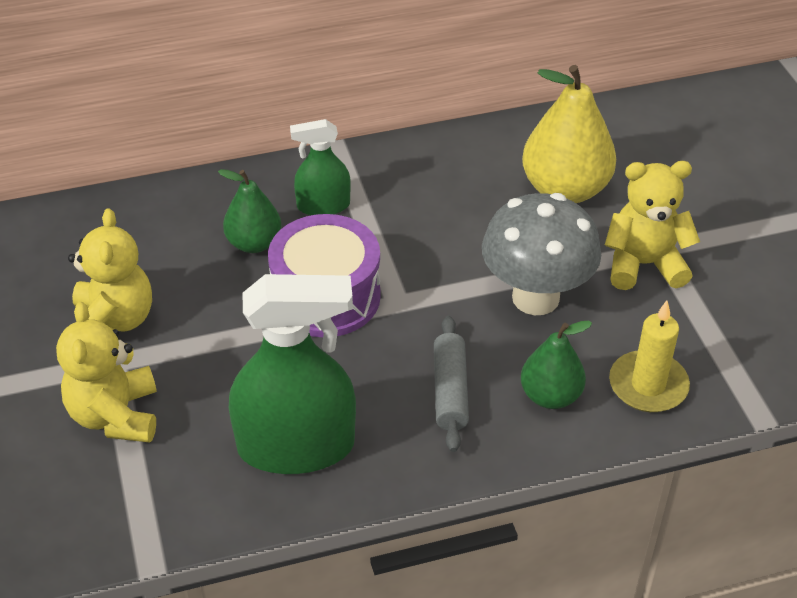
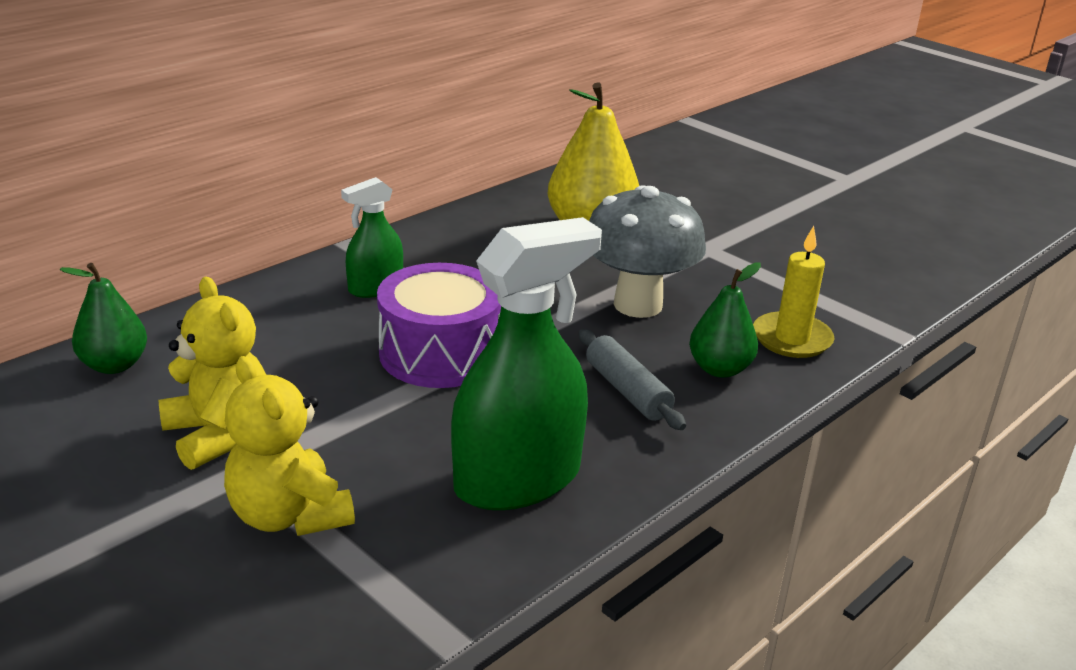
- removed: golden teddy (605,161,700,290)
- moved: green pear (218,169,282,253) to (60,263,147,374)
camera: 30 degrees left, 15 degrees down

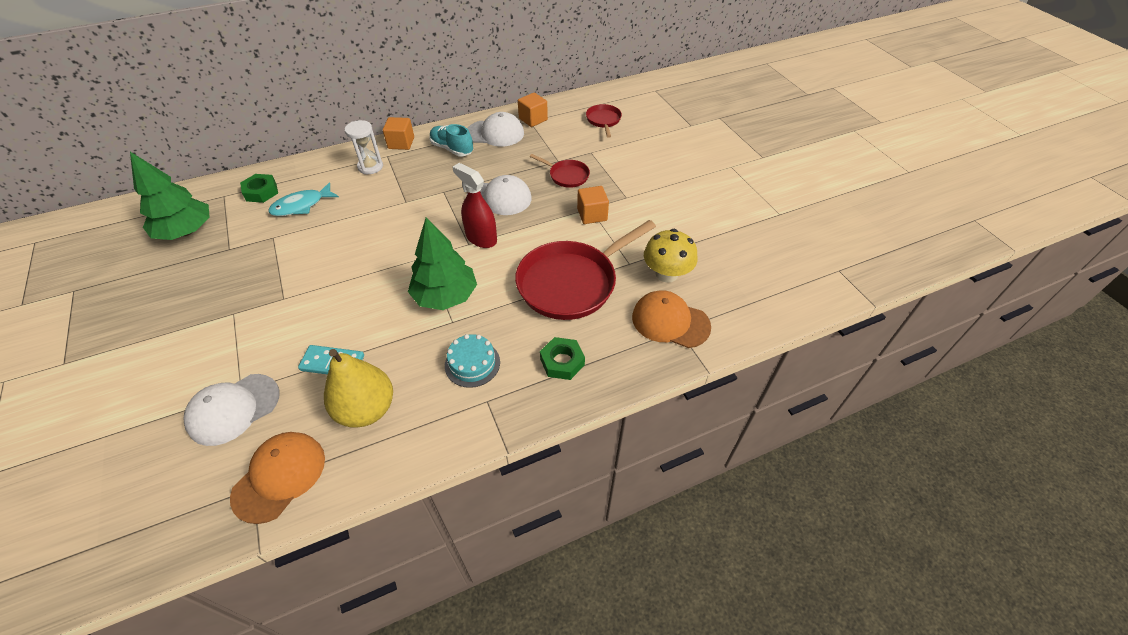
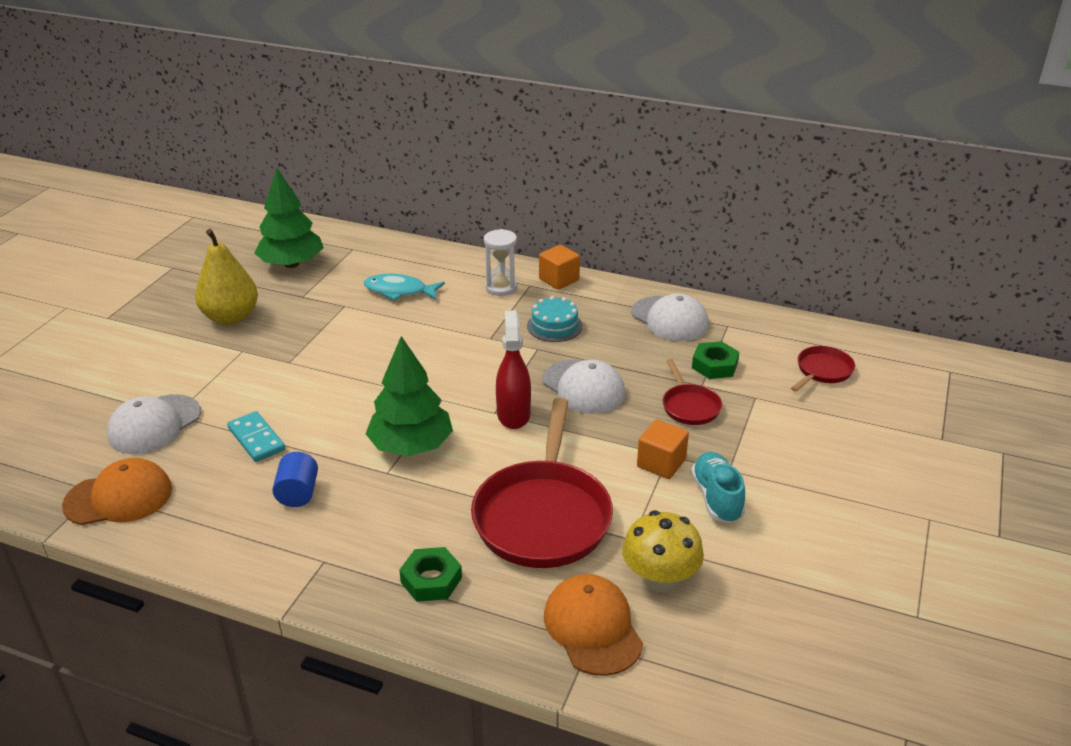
- removed: orange solid cube (518,93,548,127)
- added: cobalt cylinder (272,452,318,507)
- moved: green hexagon nut (240,174,278,203) to (692,341,739,379)
- moved: golden pear (324,349,393,428) to (195,229,258,325)
- moved: turquoise lace-up shoe (429,124,473,156) to (691,452,745,523)
- moved: turquoise layer cake (445,334,500,388) to (527,296,582,342)
- turned: white peaked cap (183,374,280,446) = (107,394,201,454) 60 degrees counterclockwise
- turned: scarlet frying pan (515,220,656,320) = (471,398,613,568) 90 degrees counterclockwise
camera: 45 degrees right, 15 degrees down

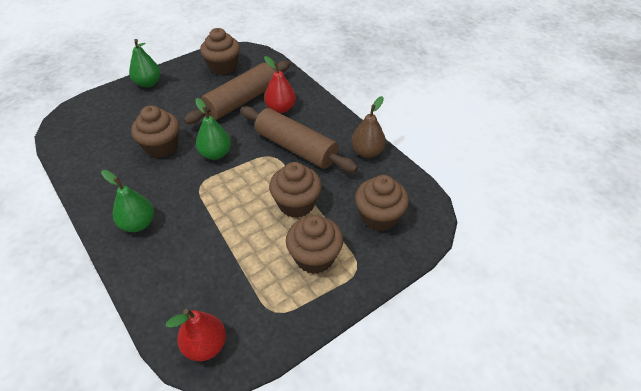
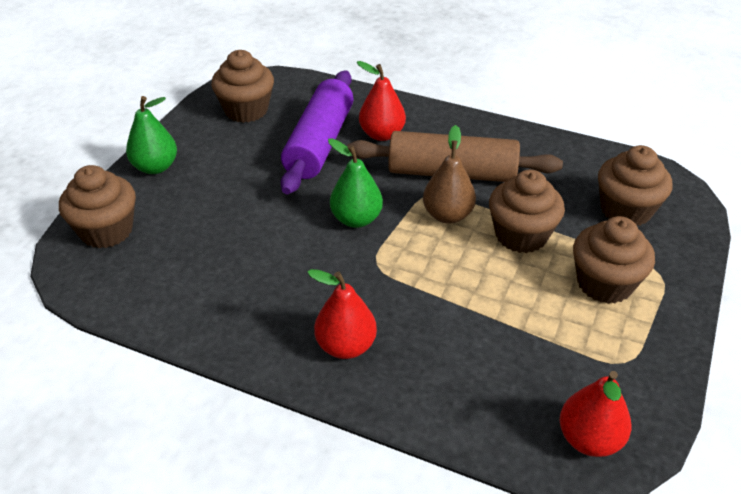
- moved: russet fairy cake (131,105,179,158) to (59,165,136,248)
- moved: russet pear (351,96,386,158) to (423,125,476,223)
- recoloured: green pear (101,170,154,232) to scarlet pear (307,269,377,359)
- recoloured: russet pastry roller (184,60,290,124) to royal purple pastry roller (281,70,354,194)
camera: 30 degrees left, 5 degrees down

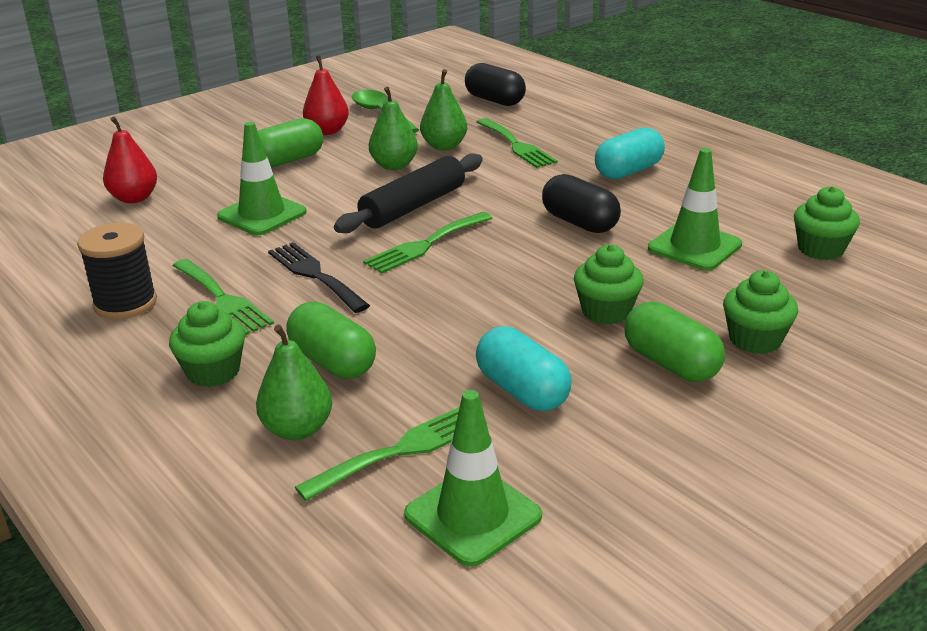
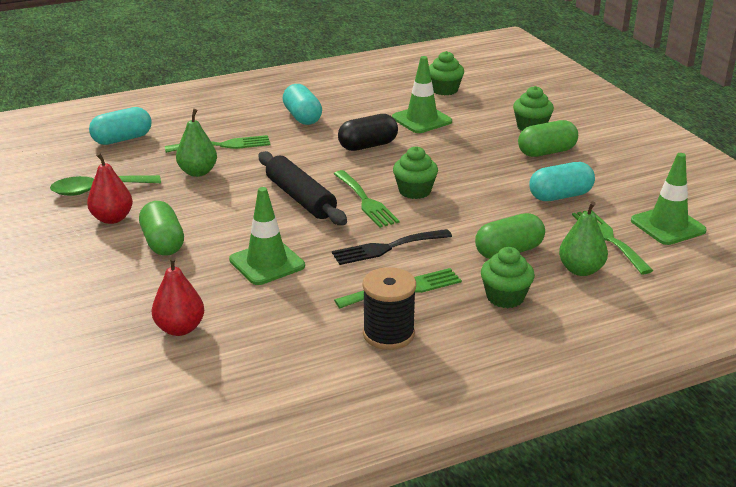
- removed: green pear (369,87,418,170)
- moved: green fairy cake (574,244,644,325) to (393,146,438,199)
- recoloured: ebony pill shape (465,63,526,106) to turquoise pill shape (89,107,152,145)
camera: 75 degrees left, 0 degrees up

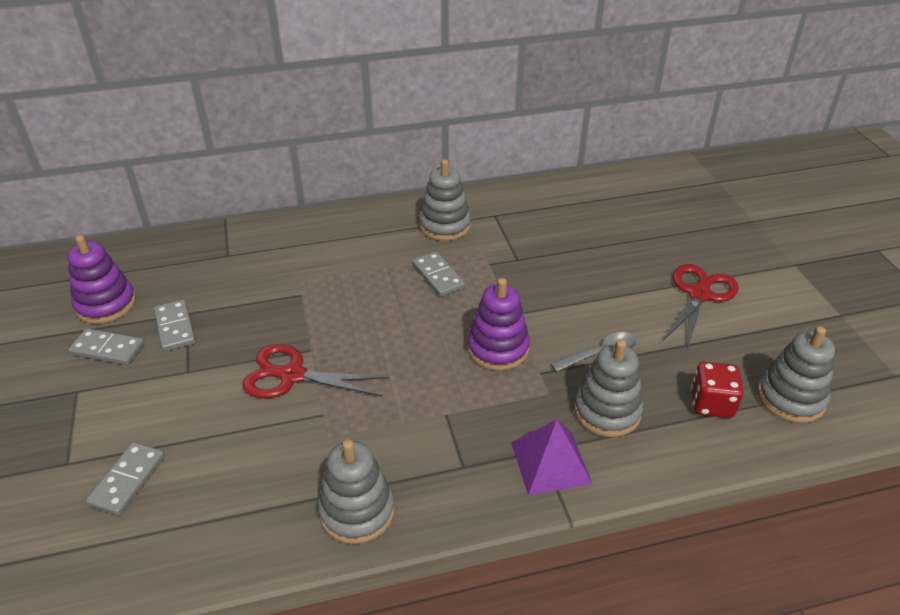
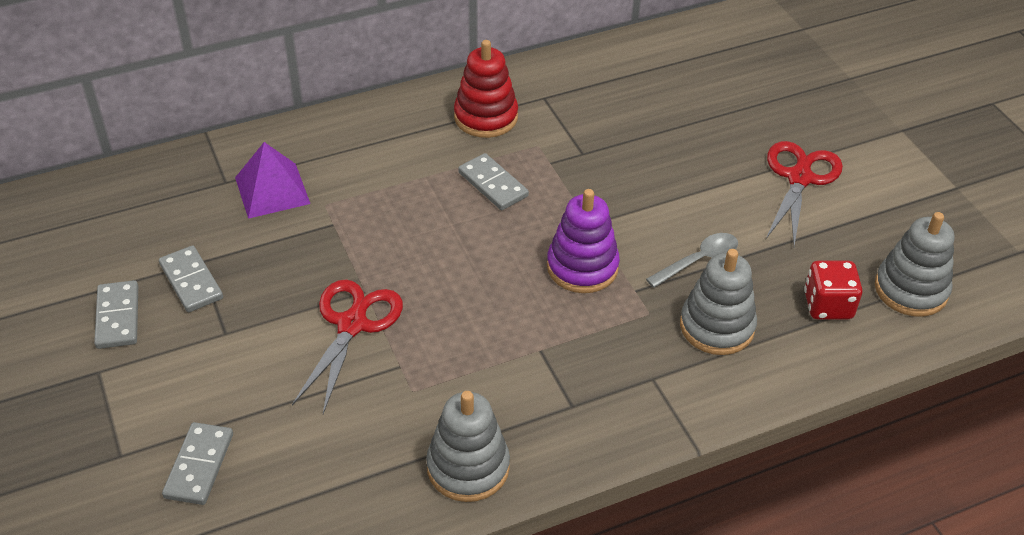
- removed: royal purple stacking rings (67,235,136,324)
- moved: royal purple solid pyramid (511,419,592,495) to (235,142,310,219)
- recoloured: ash-grey stacking rings (419,159,471,241) to scarlet stacking rings (454,40,518,138)
- turned: ash-grey domino tile (68,328,145,365) = (94,280,138,349) 75 degrees clockwise
- turned: scarlet shears (242,344,389,398) = (292,279,403,414) 105 degrees clockwise
camera: 10 degrees left, 5 degrees up

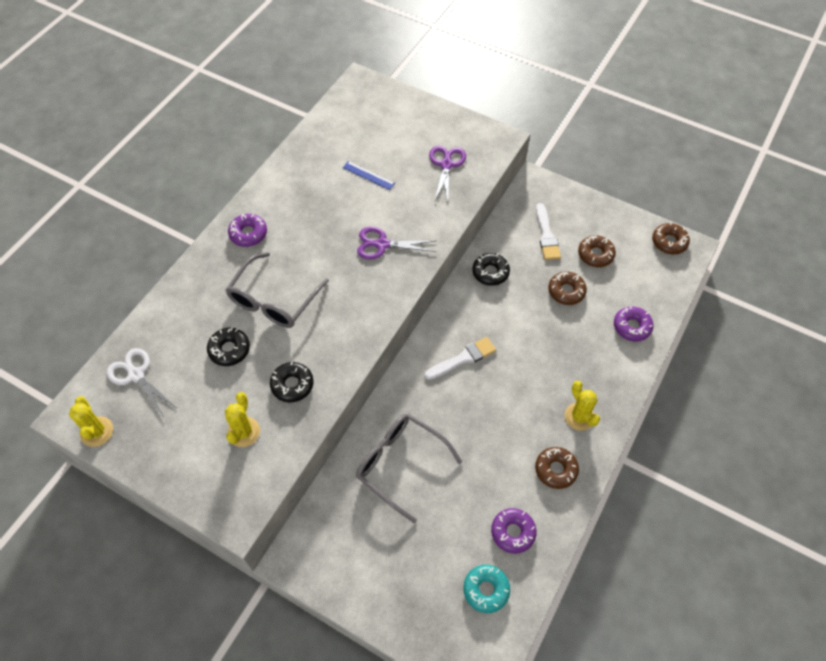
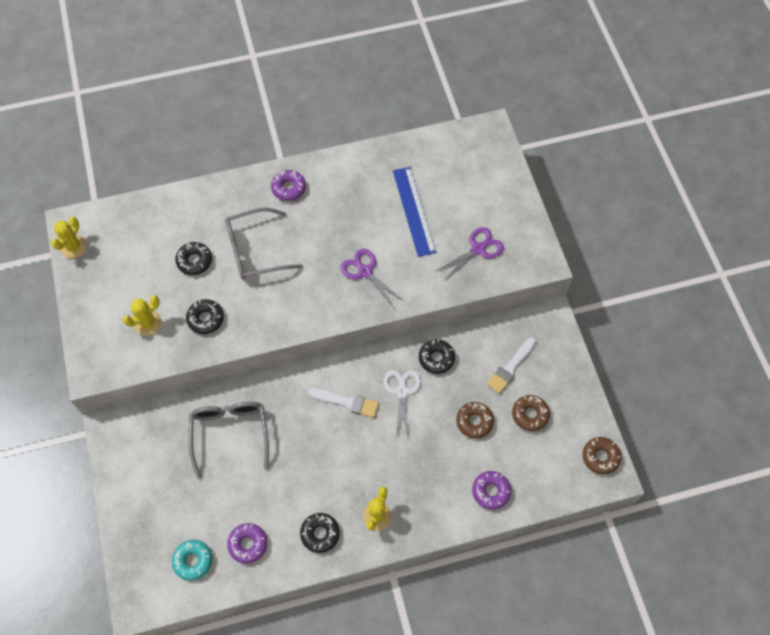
- moved: white shears (107,348,177,416) to (383,370,421,439)
- recoloured: russet donut (535,447,579,489) to ebony donut (300,513,340,553)
- resized: cobalt measuring stick (343,161,395,190) = (393,167,436,257) x1.91
camera: 45 degrees right, 5 degrees up

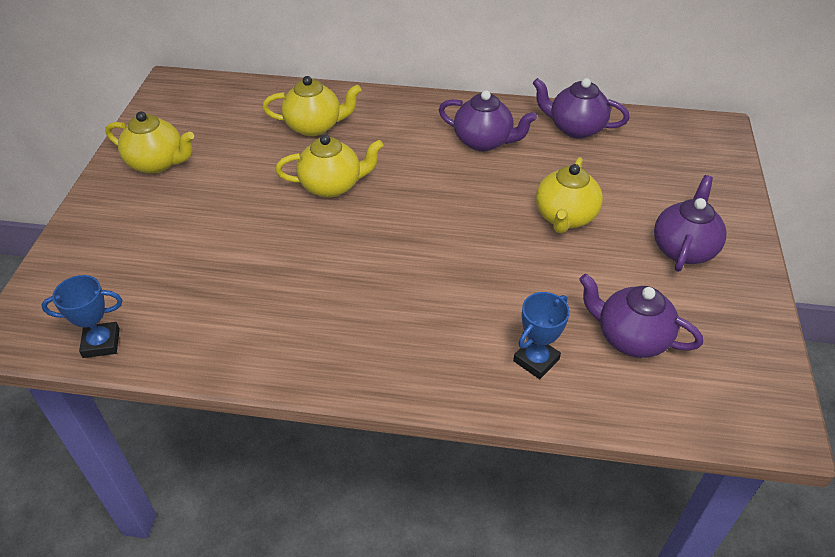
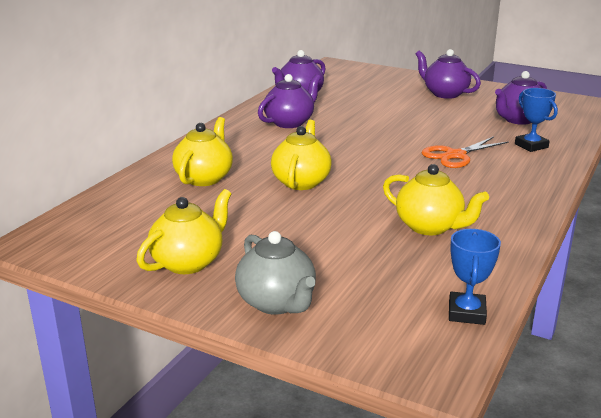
- added: ash-grey teapot (235,231,316,315)
- added: orange shears (422,136,509,168)
- moved: golden teapot (536,157,603,234) to (383,164,489,235)
camera: 70 degrees left, 20 degrees down

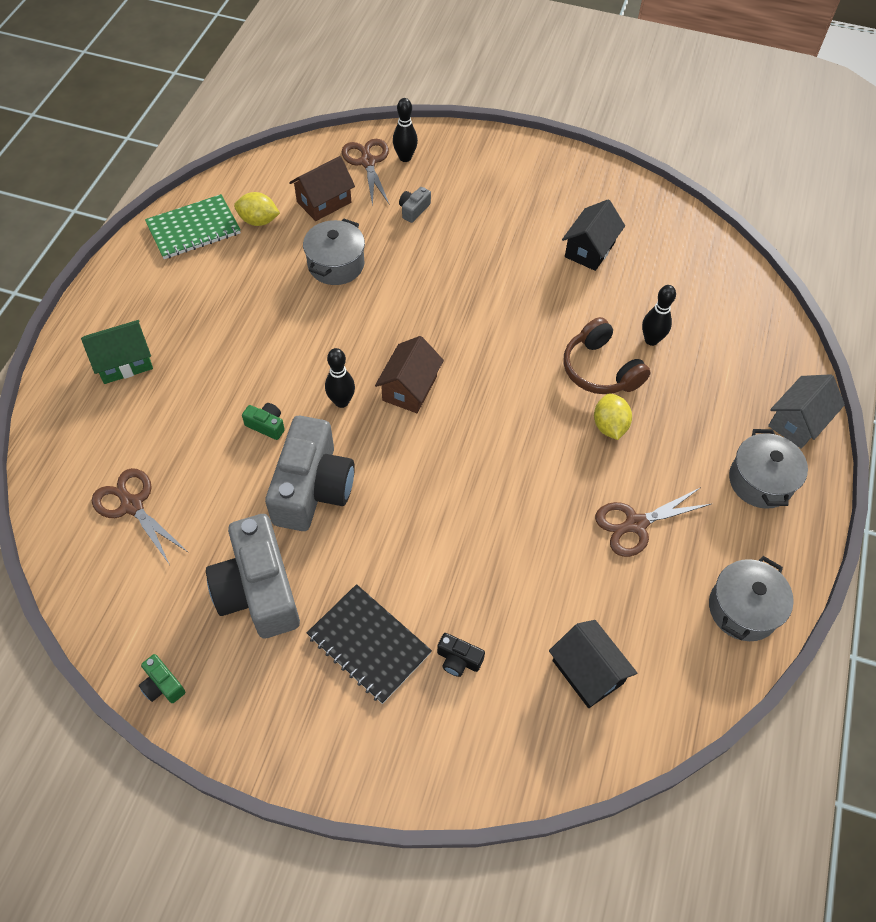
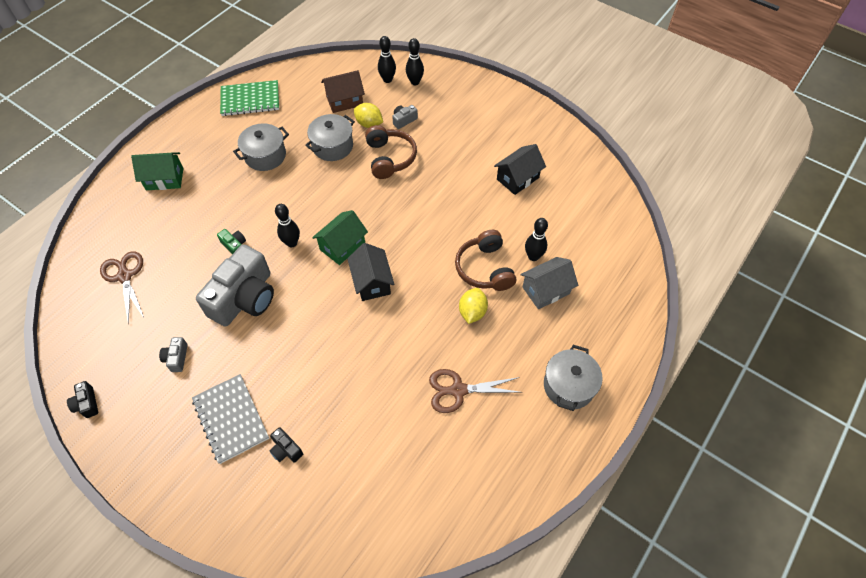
- added: russet headset (365,125,417,179)
- moved: golden toy lemon (234,192,280,226) to (354,103,383,128)
- moved: ebony cottage (549,620,637,708) to (347,243,395,301)
- moved: ash-grey stockpot (709,556,794,641) to (233,123,289,171)
- moved: ash-grey cottage (768,374,845,449) to (520,257,578,309)
- replaced: russet shears (341,139,390,207) to ebony tenpin (378,36,396,83)
- recoloured: green photo camera (139,654,185,703) to ebony photo camera (67,381,98,418)
- recoloured: ebony exercise book (307,584,432,704) to ash-grey exercise book (192,374,269,464)
- recoloured: russet cottage (375,336,444,413) to green cottage (312,210,368,265)
- resized: ash-grey photo camera (206,514,300,638) = (159,337,188,372) x0.41
camera: 20 degrees right, 0 degrees up

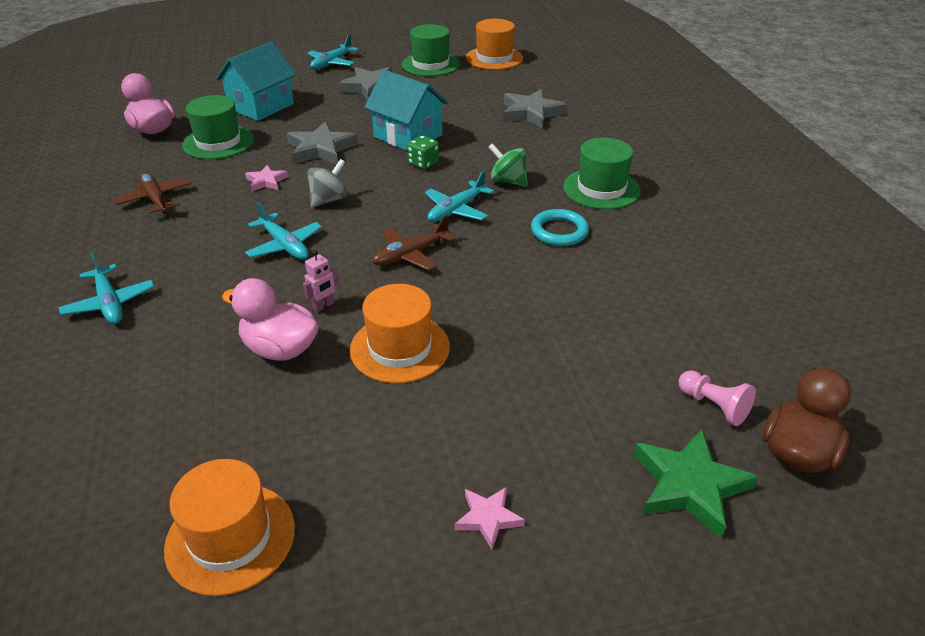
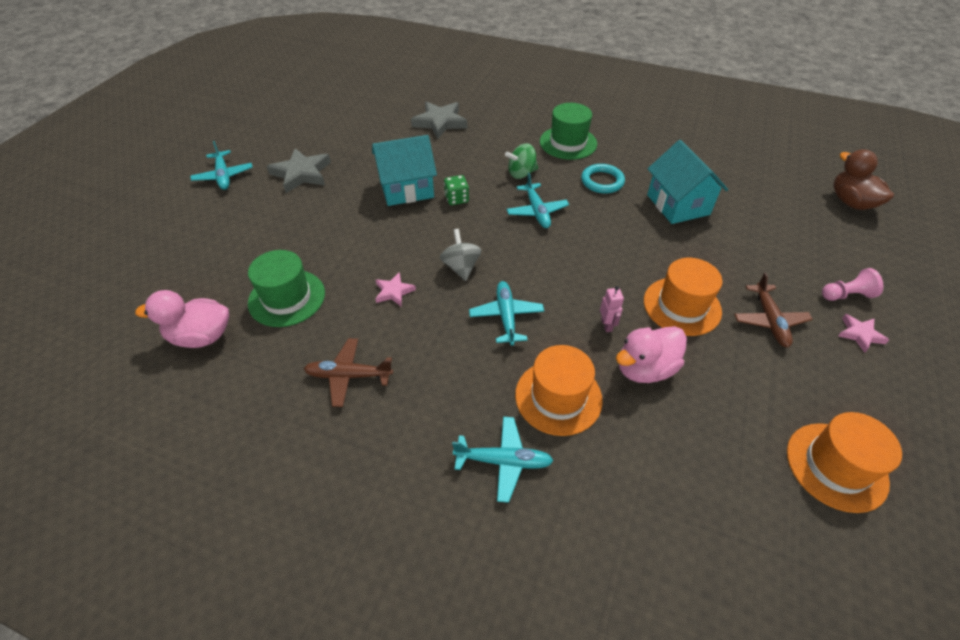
- removed: ash-grey star shape (287,121,358,164)
- removed: green hat (402,24,460,76)
- removed: green star shape (634,429,758,539)
- moved: turquoise cottage (216,42,296,121) to (647,140,728,224)
- moved: russet plane (372,215,455,271) to (734,272,813,347)
- moved: orange hat (466,19,523,70) to (515,345,603,436)
- moved: rosy pawn (679,370,756,426) to (822,268,884,301)
- turned: turquoise plane (245,203,322,260) = (469,281,544,345) 90 degrees counterclockwise
camera: 55 degrees left, 10 degrees up

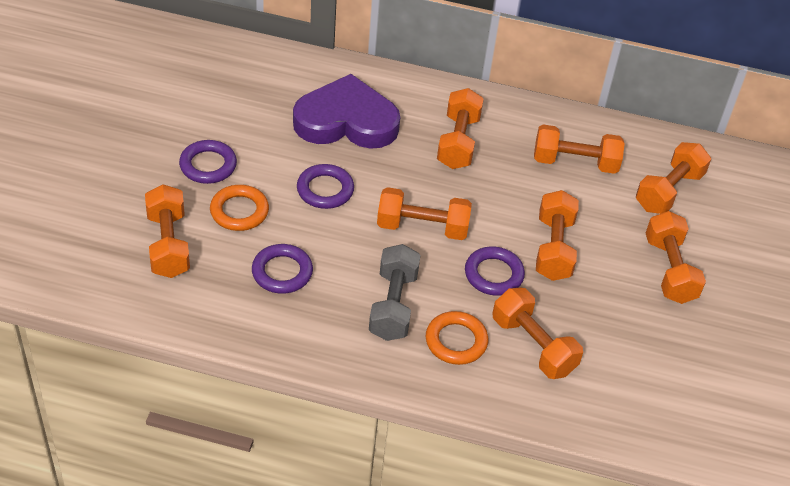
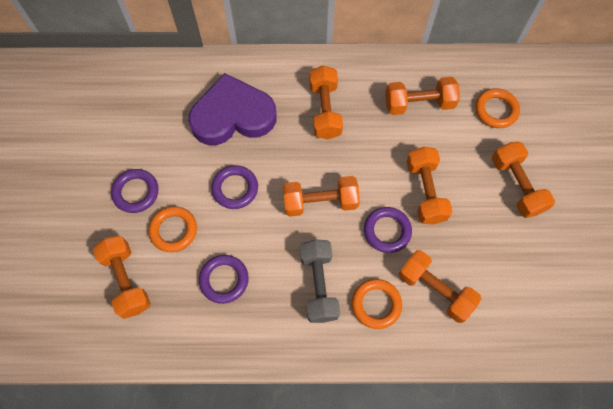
- replaced: orange free weight (636,142,711,214) to orange hoop (475,88,520,128)
camera: 10 degrees left, 20 degrees up

